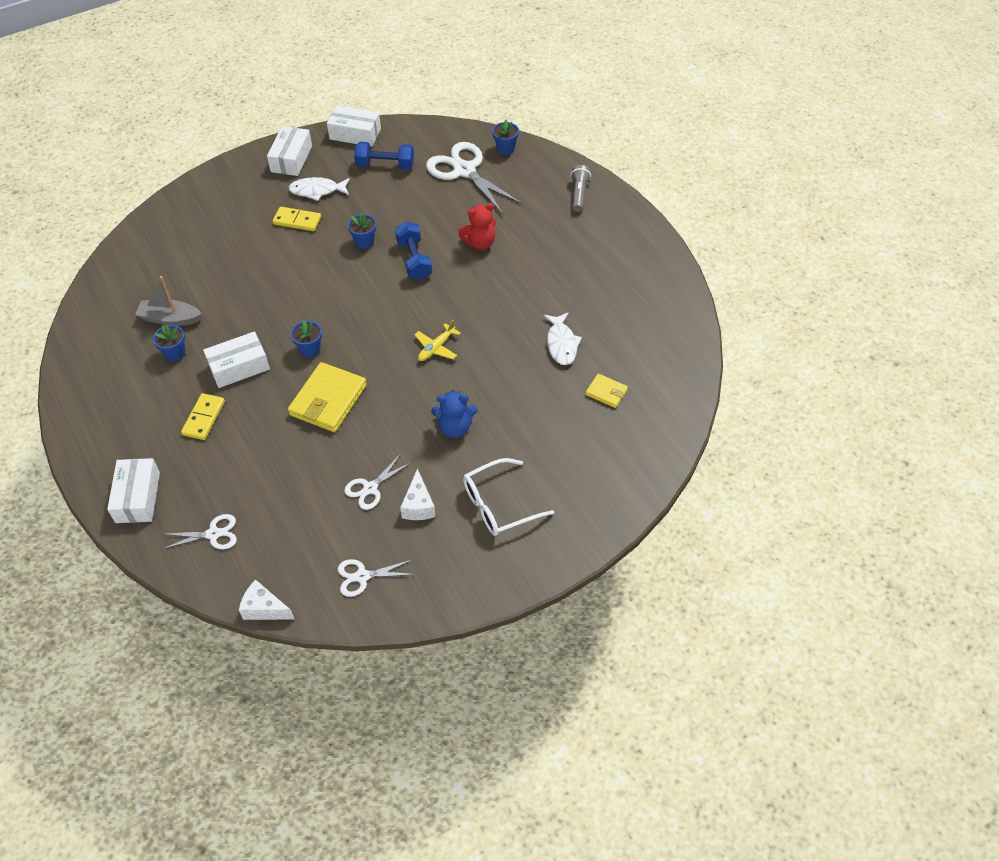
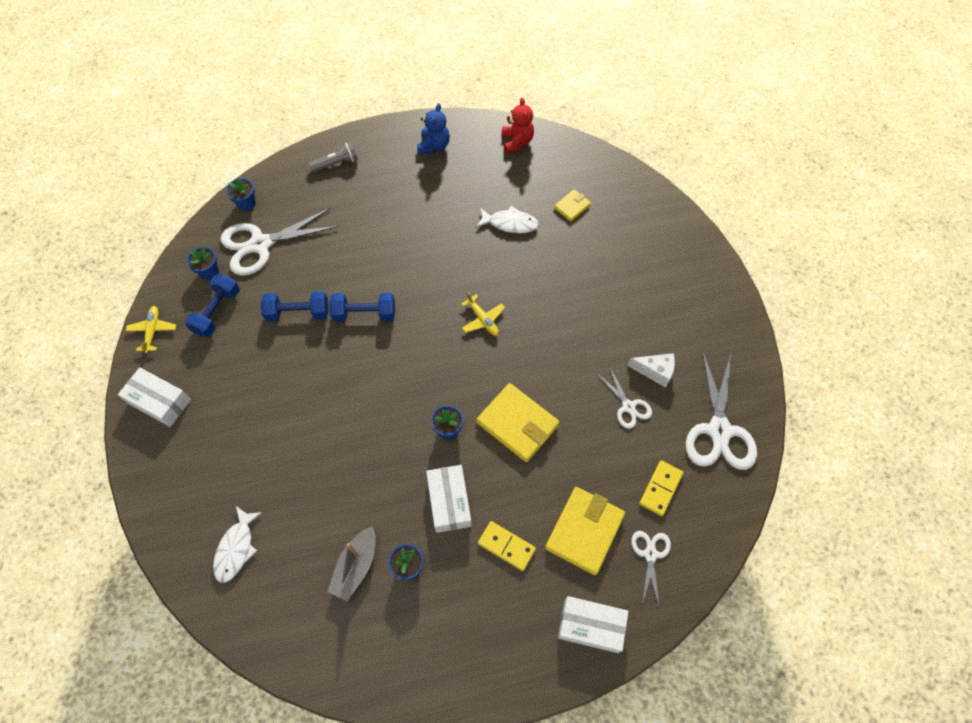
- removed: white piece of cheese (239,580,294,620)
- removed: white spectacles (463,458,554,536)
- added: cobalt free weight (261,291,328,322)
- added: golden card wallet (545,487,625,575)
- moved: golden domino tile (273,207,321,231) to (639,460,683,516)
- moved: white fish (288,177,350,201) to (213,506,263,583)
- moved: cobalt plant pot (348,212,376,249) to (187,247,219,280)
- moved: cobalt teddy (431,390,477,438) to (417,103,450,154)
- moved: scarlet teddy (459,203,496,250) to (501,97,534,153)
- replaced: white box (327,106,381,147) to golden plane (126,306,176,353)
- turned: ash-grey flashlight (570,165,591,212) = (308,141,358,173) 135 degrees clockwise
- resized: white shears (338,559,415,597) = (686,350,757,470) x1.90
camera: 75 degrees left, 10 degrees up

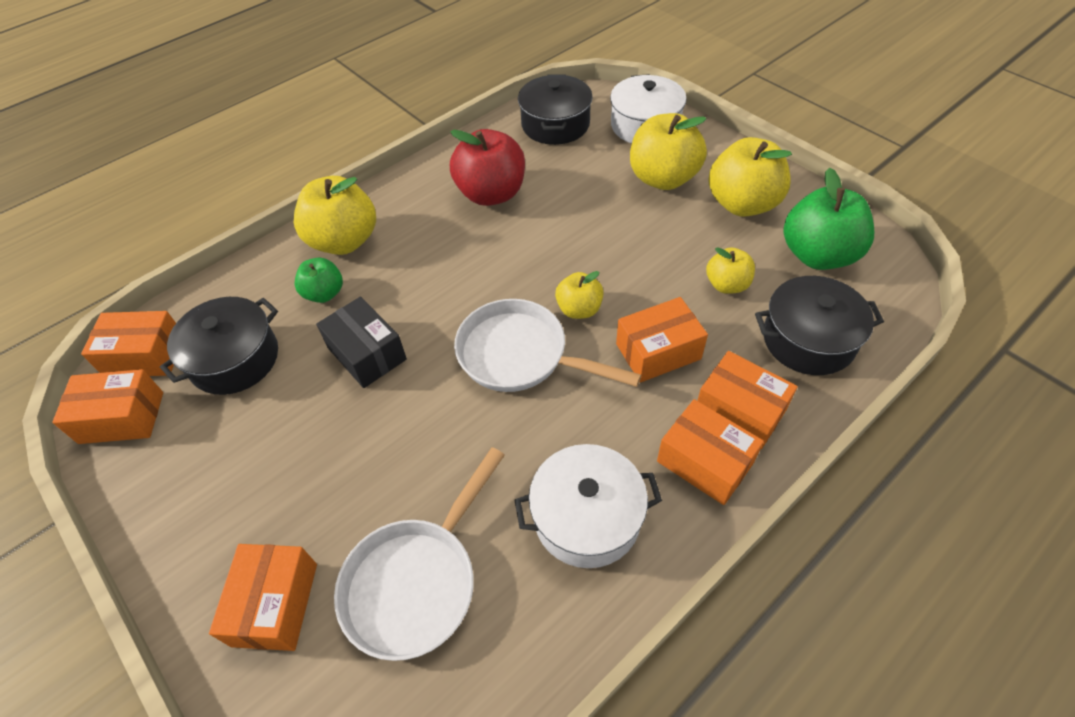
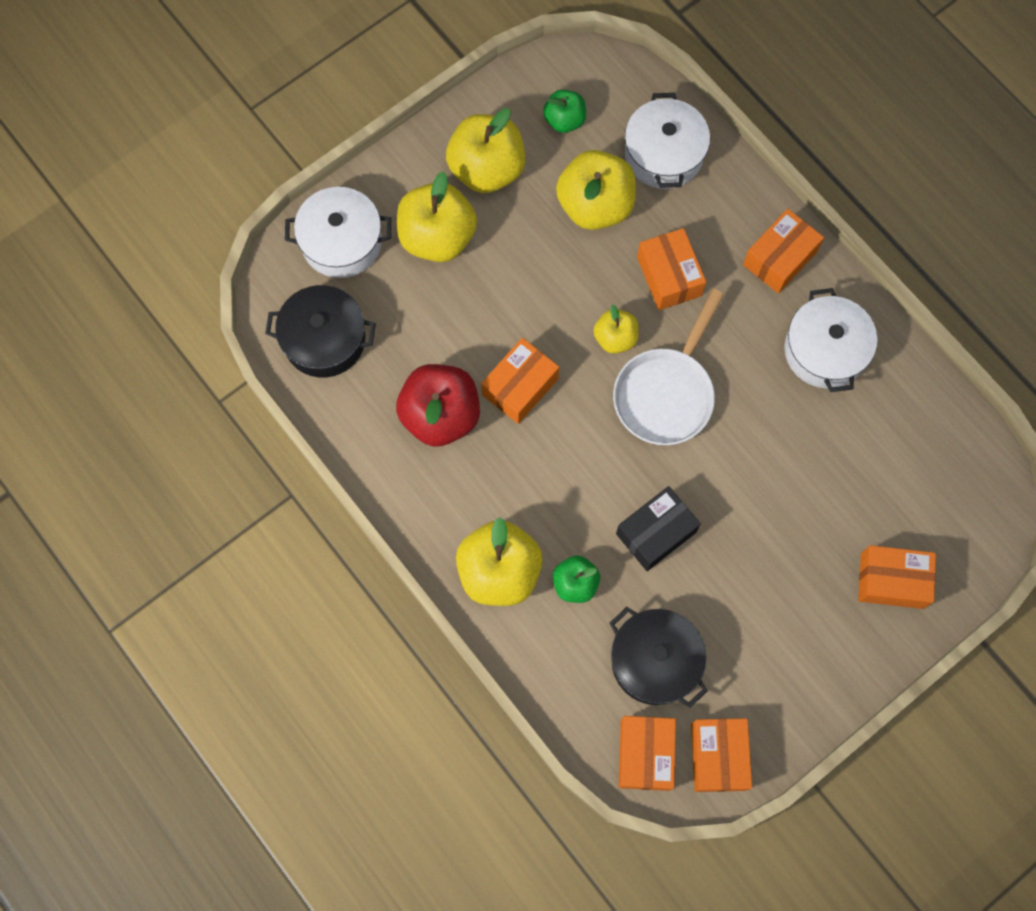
- removed: white frying pan (334,447,505,661)
- moved: orange box (697,351,798,449) to (481,338,559,424)
- recoloured: ebony stockpot (755,276,884,375) to white stockpot (625,93,710,189)
- resized: golden apple fruit (706,247,755,294) = (556,150,636,230) x1.80
- resized: green apple fruit (784,168,874,270) = (543,90,586,133) x0.56
camera: 90 degrees left, 20 degrees up

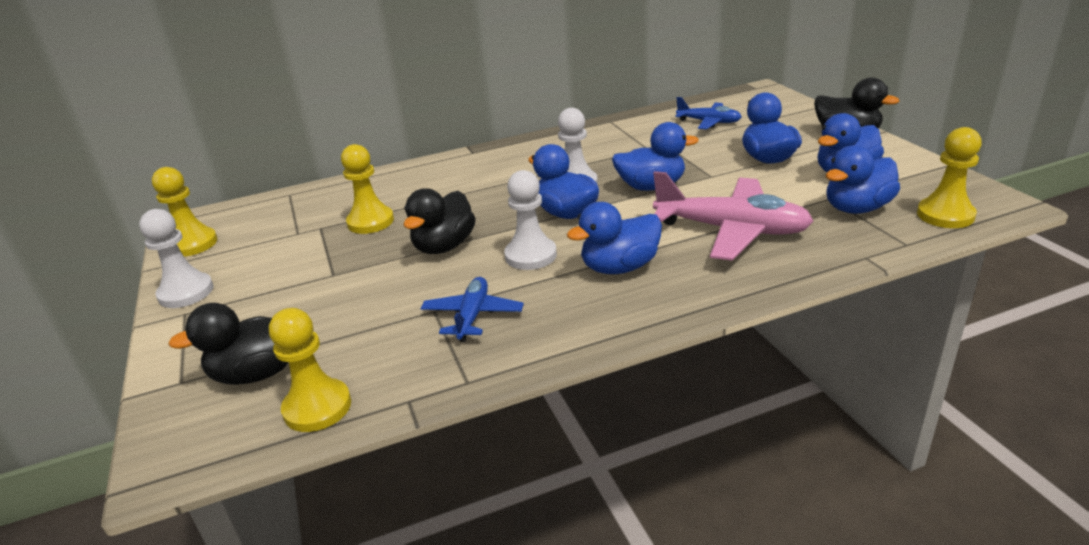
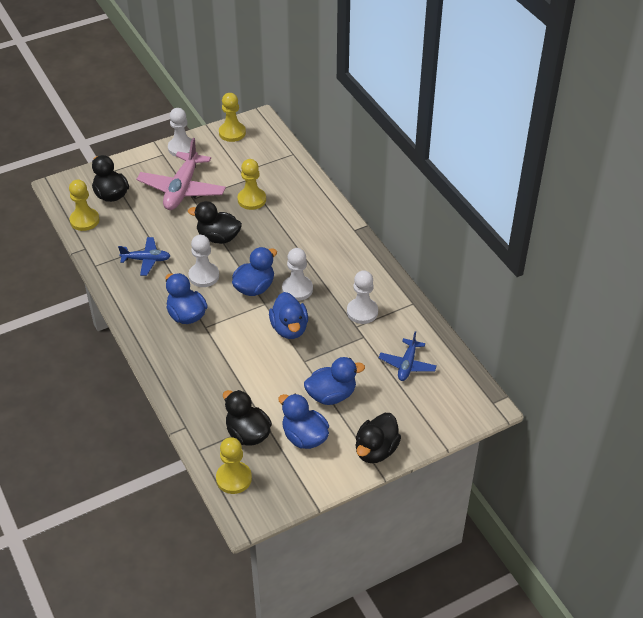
- added: white pawn (347,270,378,324)
- moved: rosy plane (653,171,813,261) to (137,138,226,210)
- recoloured: cobalt duck (826,145,900,214) to ebony duck (223,390,272,446)
camera: 80 degrees right, 15 degrees up

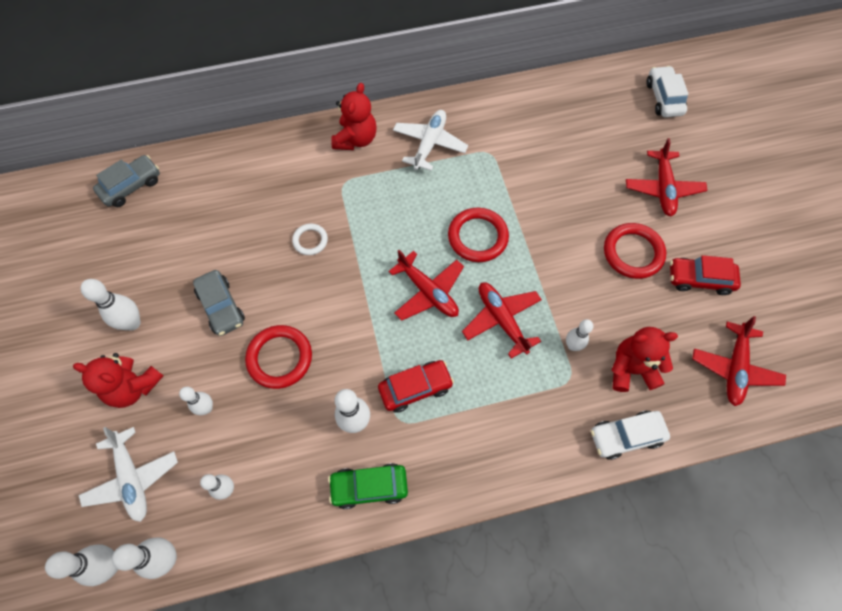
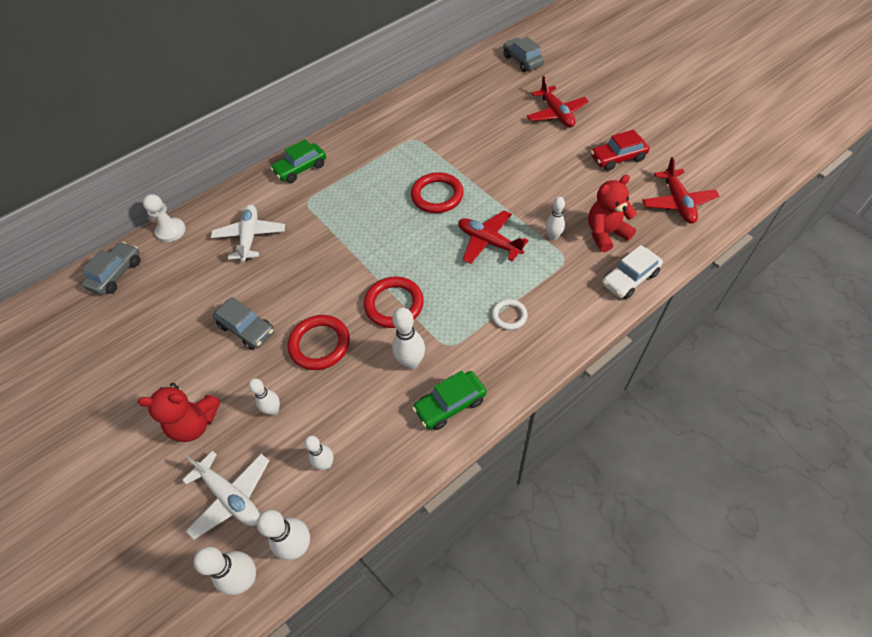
- removed: white tenpin (81,279,141,331)
- removed: scarlet toy car (378,360,454,413)
- removed: scarlet plane (389,250,464,321)
- added: white pawn (143,194,186,242)
- moved: white hoop (292,224,328,255) to (491,299,528,330)
- moved: white plane (393,110,468,171) to (211,205,285,262)
- moved: scarlet hoop (604,223,666,279) to (364,276,424,328)
- replaced: scarlet teddy (331,83,377,150) to green toy car (270,139,326,183)
- recoloured: white toy car (646,66,689,117) to ash-grey toy car (503,37,544,72)
camera: 20 degrees left, 10 degrees down

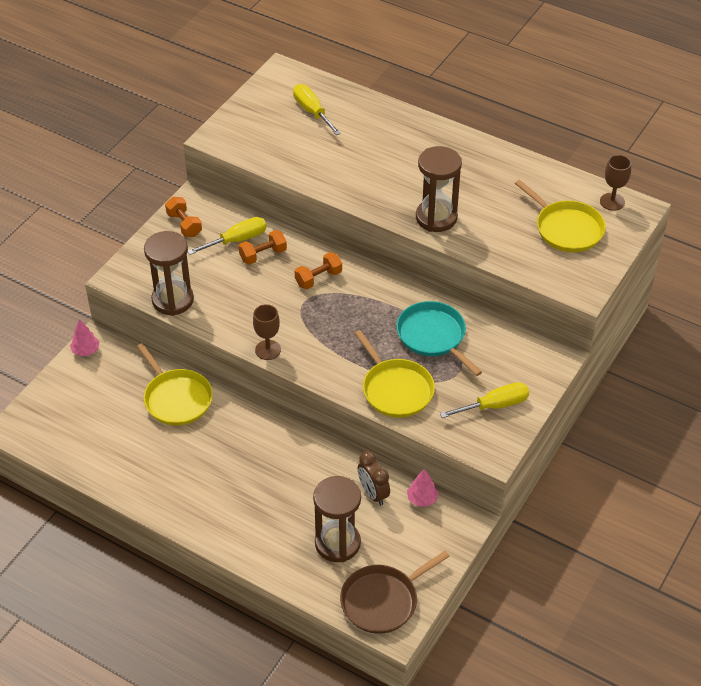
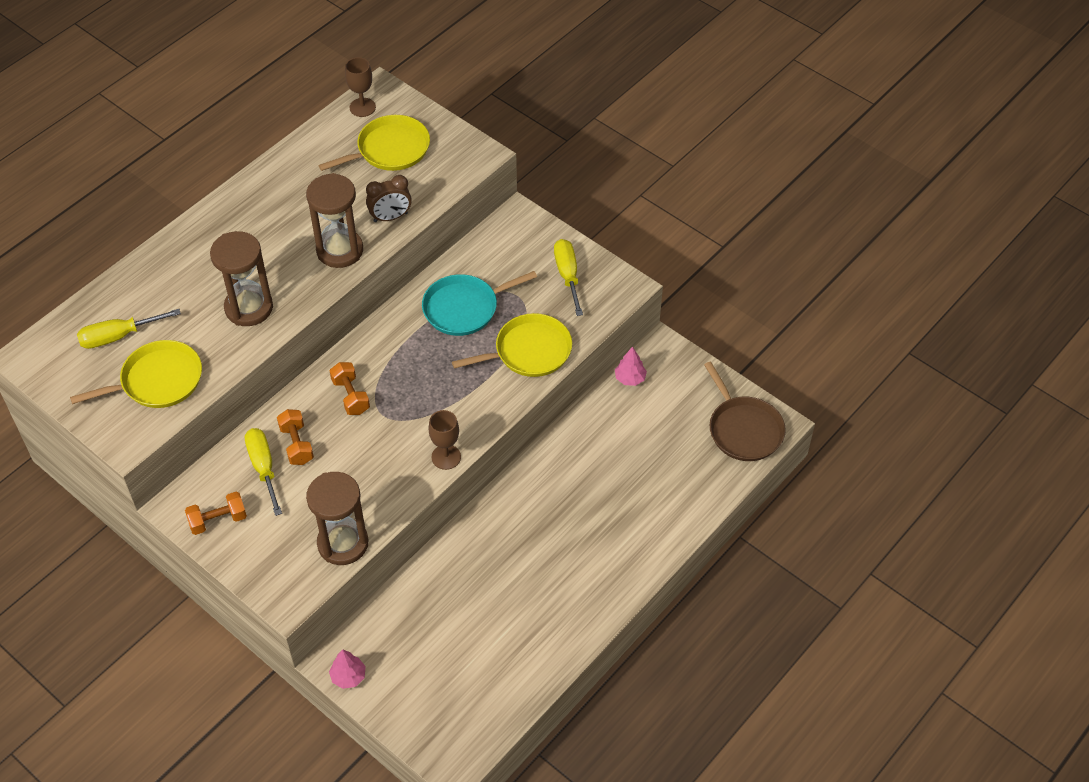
- moved: golden frying pan (137,343,213,426) to (70,340,202,408)
- moved: russet sand timer (313,476,361,562) to (210,231,273,326)
- moved: russet alarm clock (358,451,390,505) to (366,175,412,222)
camera: 80 degrees left, 5 degrees up

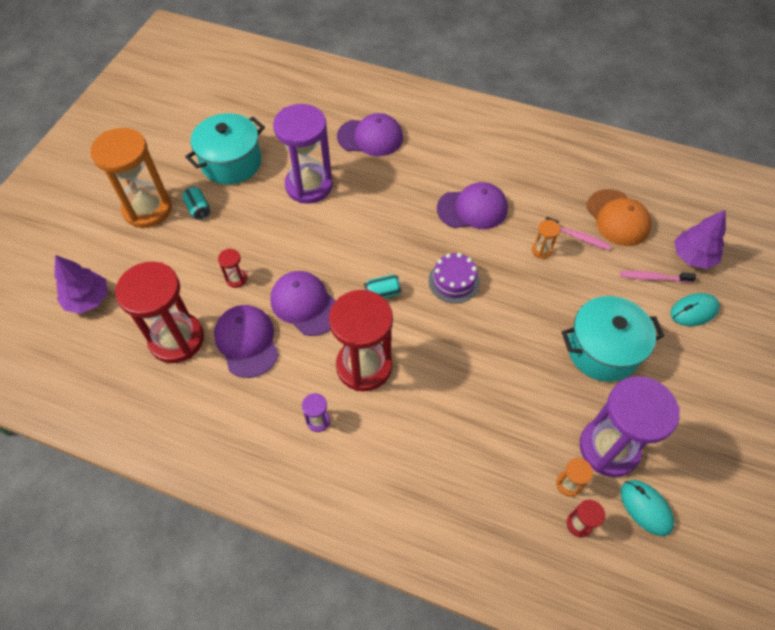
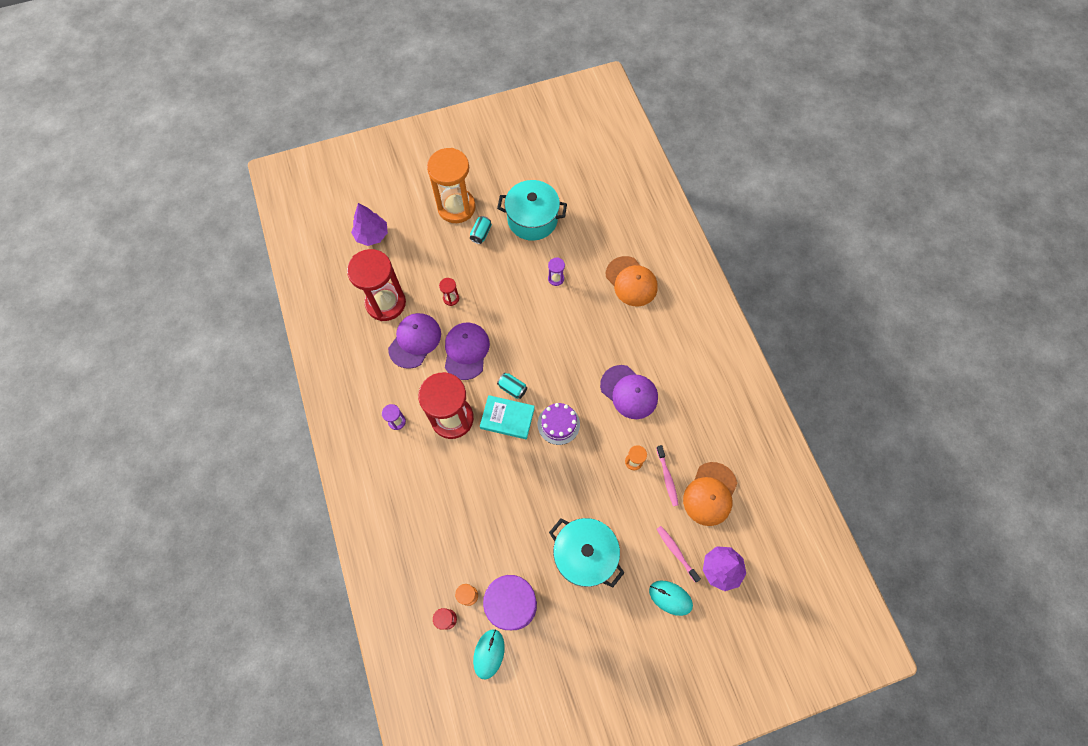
- added: turquoise book (480,395,535,439)
- recoloured: royal purple peaked cap (337,113,403,156) to orange peaked cap (606,256,658,306)
- resized: royal purple sand timer (273,104,333,204) = (548,257,565,286) x0.41
camera: 50 degrees right, 10 degrees up

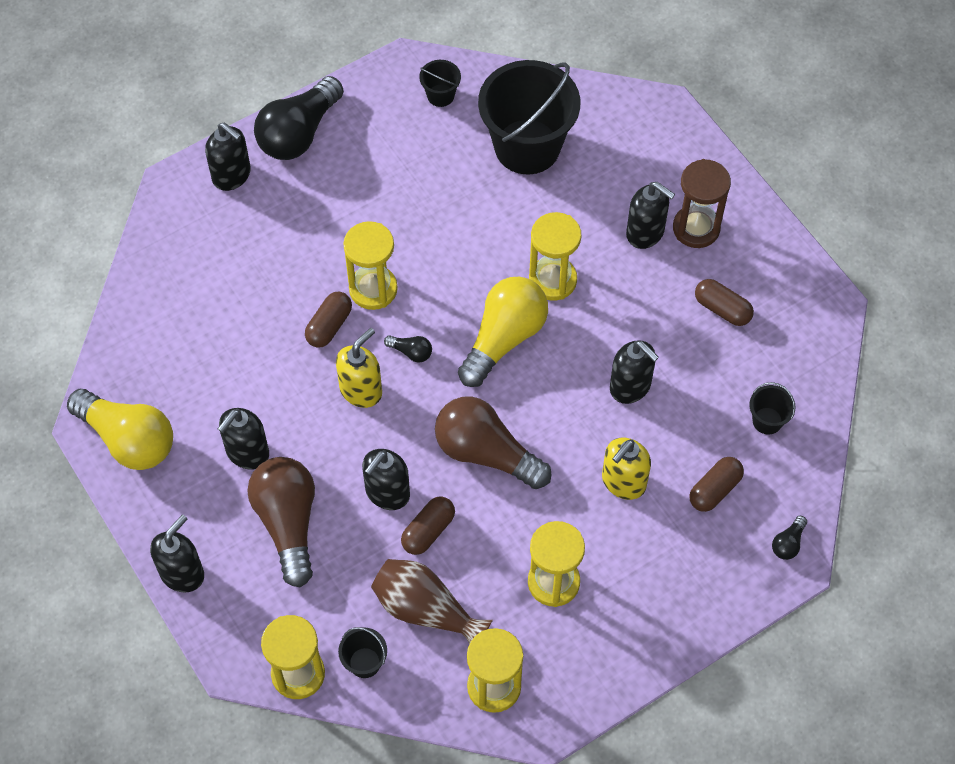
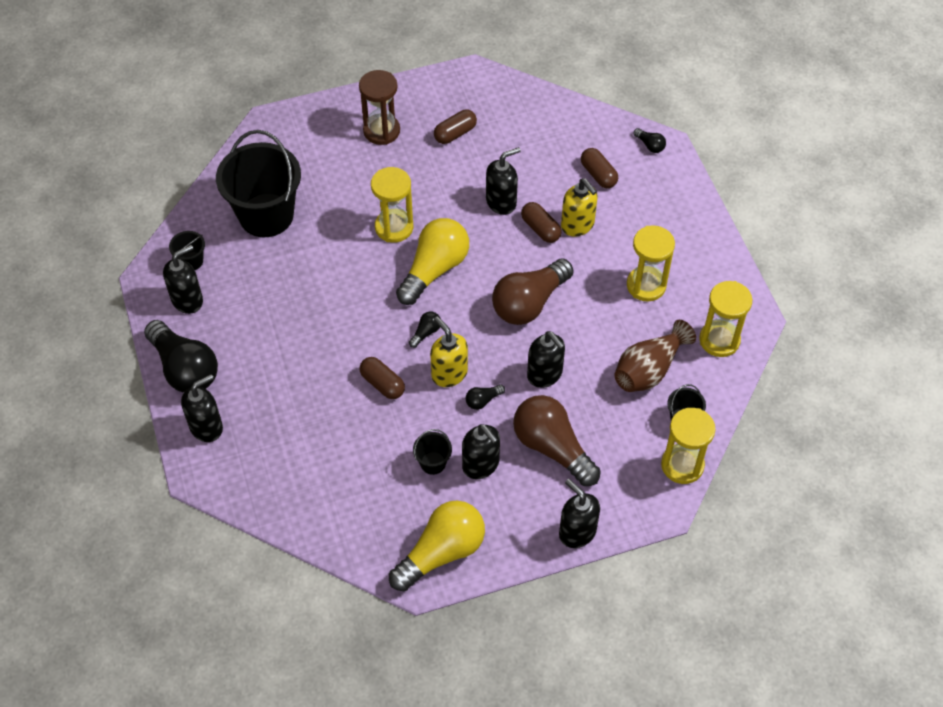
- removed: golden sand timer (343,221,398,310)
- added: ebony lightbulb (466,384,505,410)
- moved: russet pill shape (401,497,455,555) to (521,202,562,243)
- moved: ebony soap dispenser (626,182,675,249) to (163,245,203,314)
- moved: ebony sand bucket (749,382,796,435) to (413,429,452,475)
- turned: russet lightbulb (247,457,315,587) = (513,395,601,486) 45 degrees clockwise
- turned: golden lightbulb (458,277,548,387) = (396,218,469,305) 75 degrees clockwise
camera: 75 degrees left, 5 degrees down

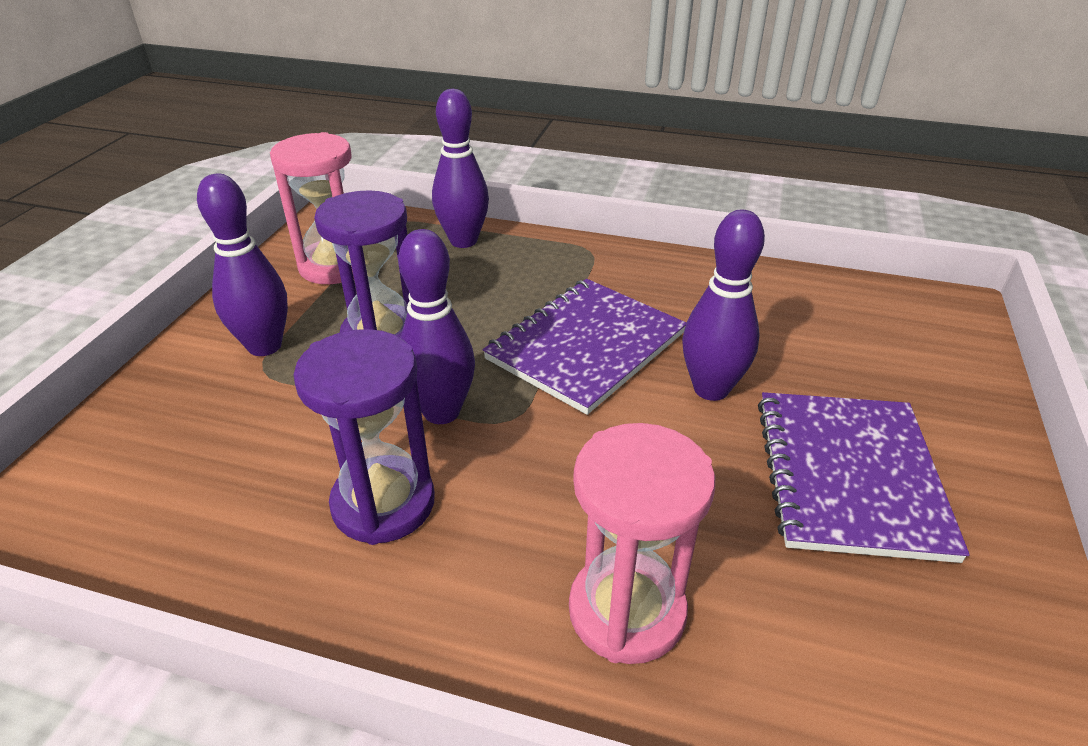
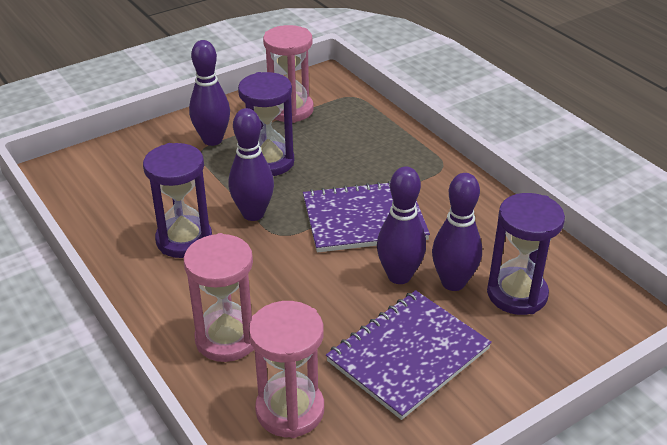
- added: rosy sand timer (249,301,324,438)
- added: royal purple sand timer (487,193,565,315)
- moved: royal purple tenpin (432,89,489,248) to (432,173,482,291)
camera: 40 degrees right, 0 degrees up

